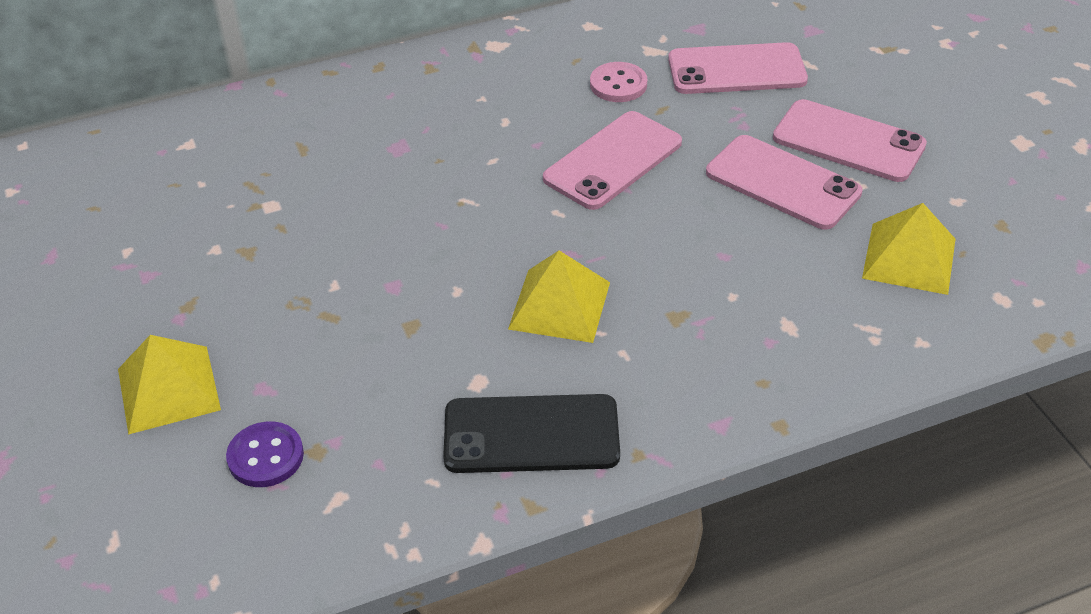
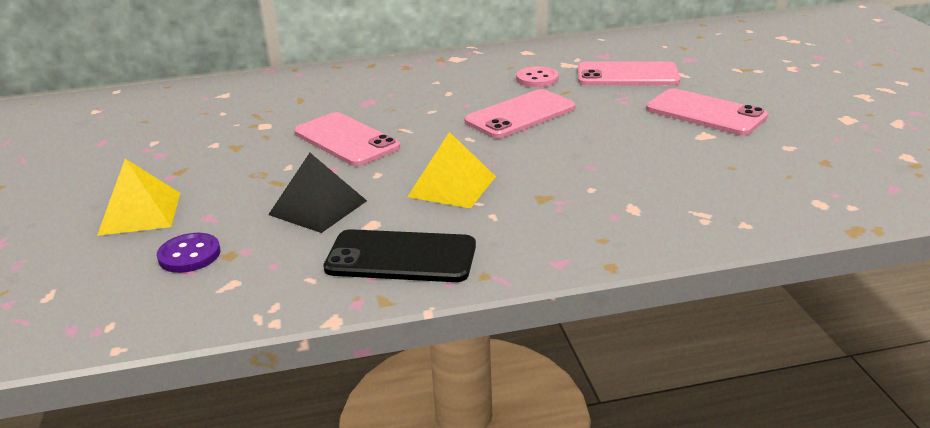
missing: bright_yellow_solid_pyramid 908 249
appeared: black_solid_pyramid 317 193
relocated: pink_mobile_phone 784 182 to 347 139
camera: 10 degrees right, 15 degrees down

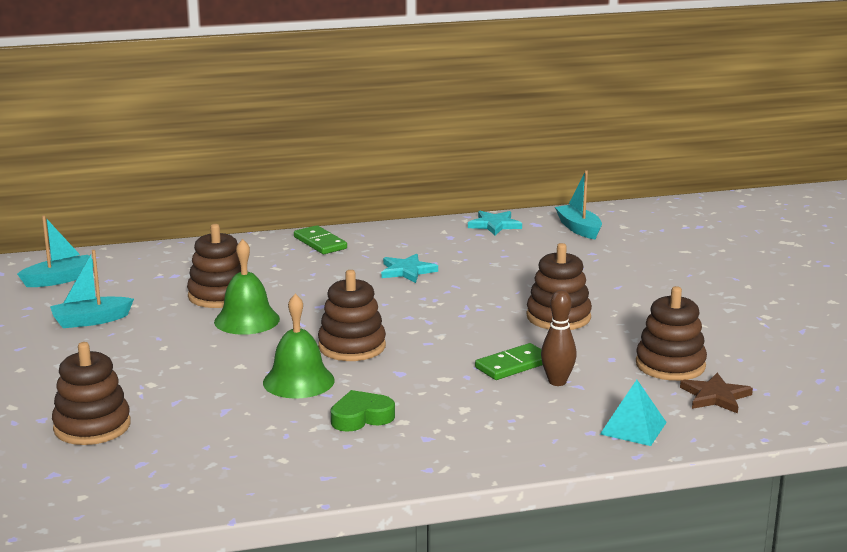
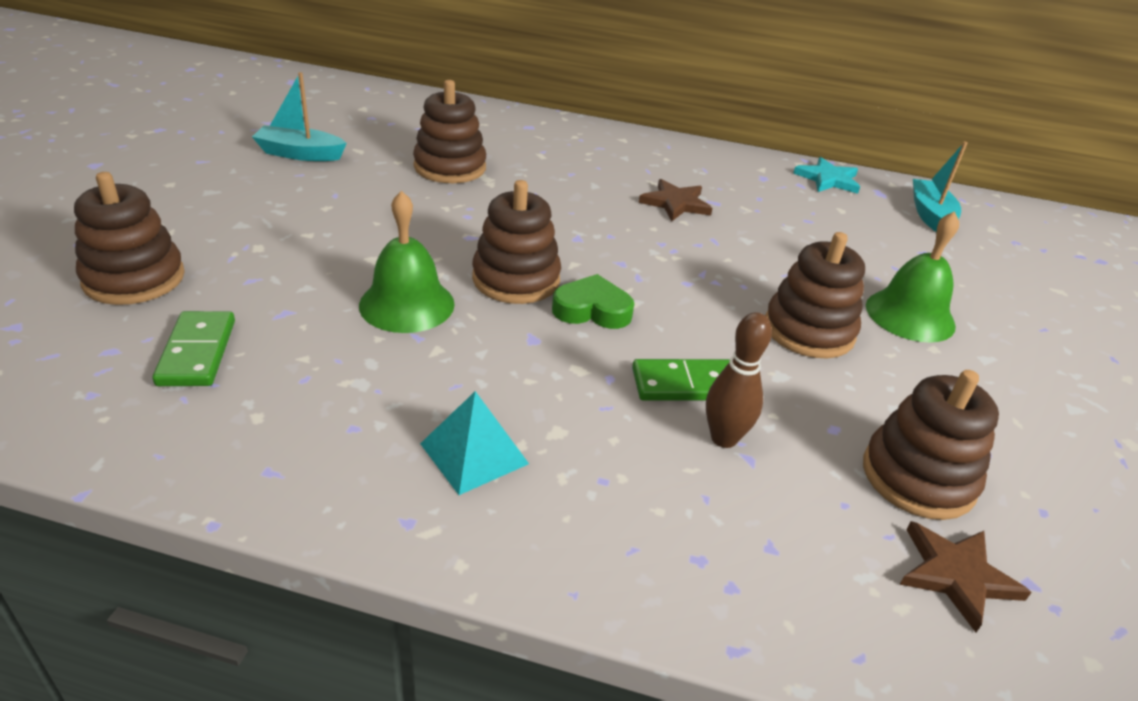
missing: aqua_sailboat 55 251
relocated: green_school_bell 247 287 to 912 277; green_domino_tile 320 239 to 194 348; green_heart_shape 363 411 to 593 301; aqua_solid_pyramid 633 413 to 474 443
colour: aqua_star_shape 409 268 to dark_brown_star_shape 675 200
camera: 25 degrees right, 15 degrees up

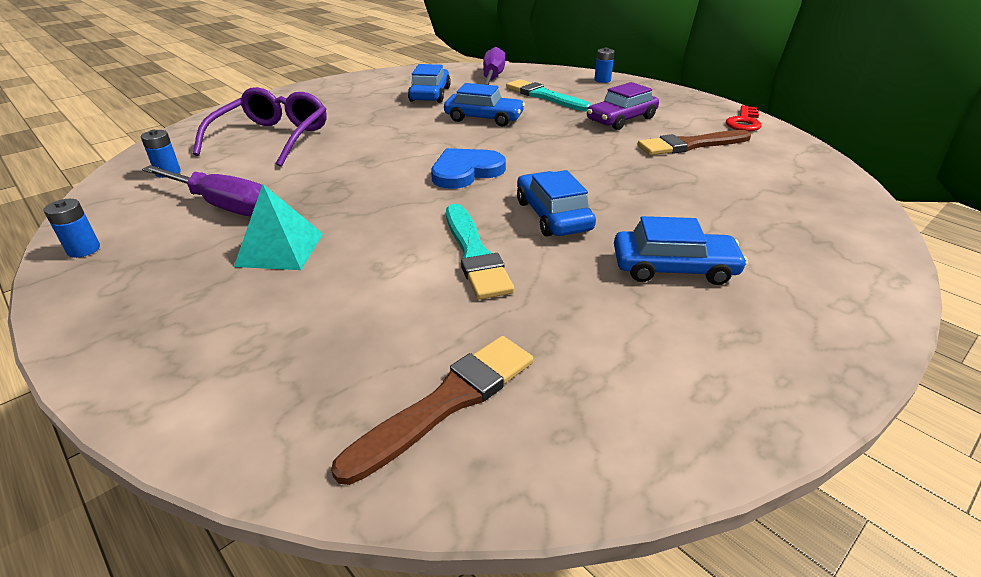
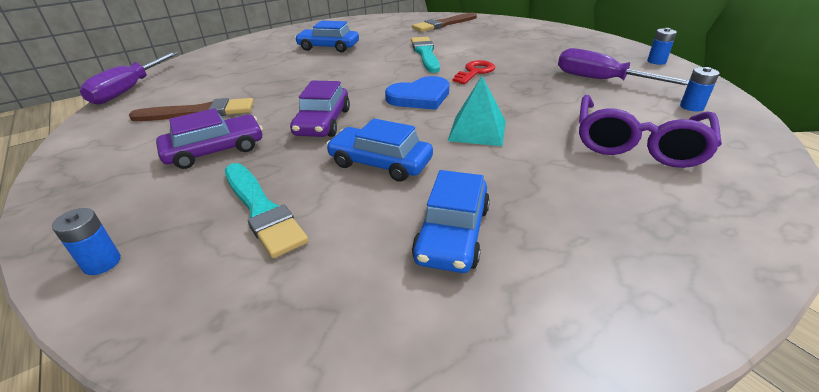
missing: blue_automobile 556 203
appeared: royal_purple_automobile 320 109
relocated: aqua_solid_pyramid 278 227 to 477 111; royal_purple_flat_screwdriver 494 66 to 129 78; red_door_key 743 118 to 474 72
camera: 170 degrees left, 0 degrees up

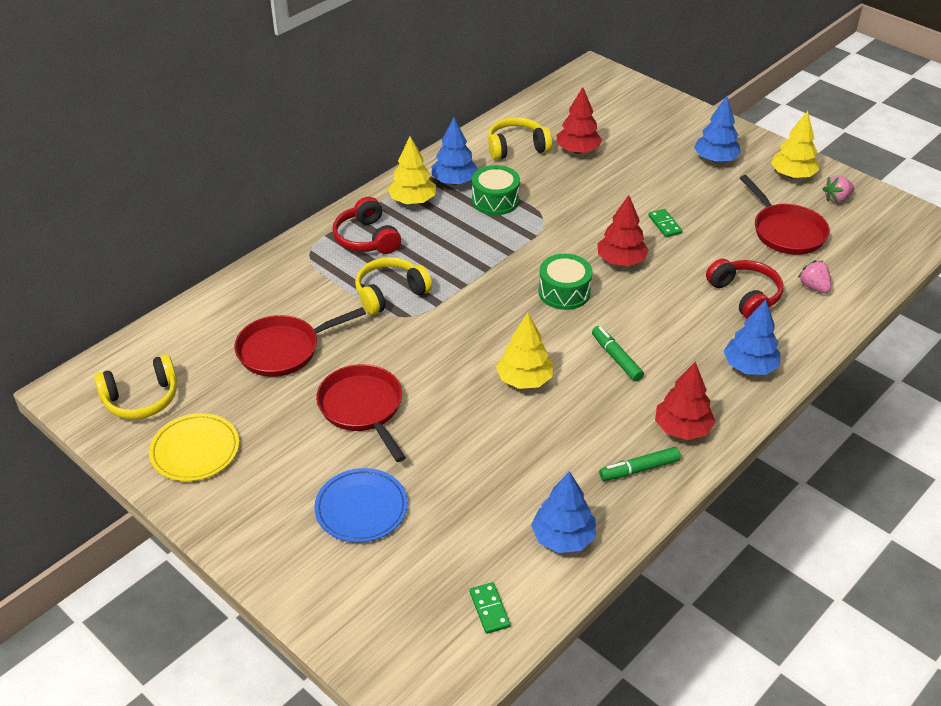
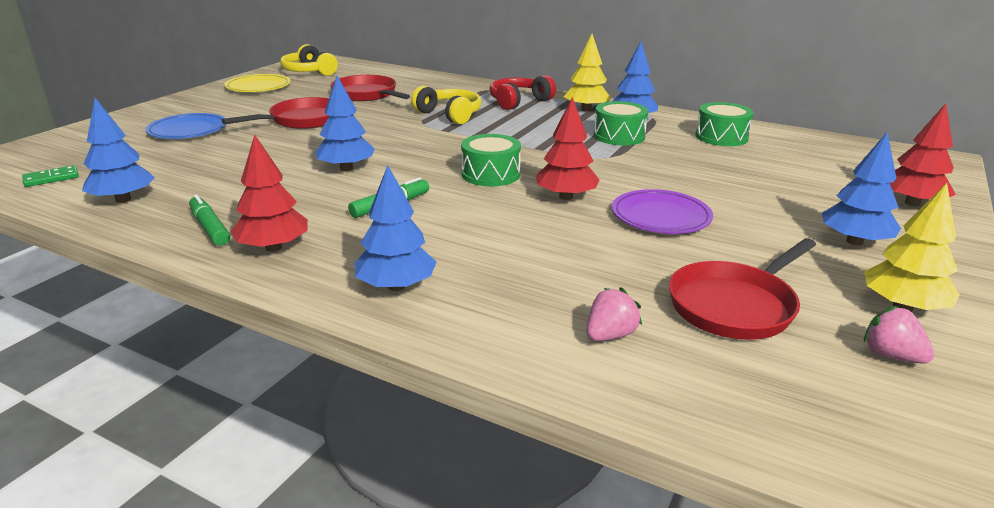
missing: red_over-ear_headphones 744 289
relocated: red_toy_tree 579 120 to 923 155
exchanged: bright_yellow_over-ear_headphones 520 138 to green_drum 724 124; green_domino_tile 665 223 to royal_purple_flat_dish 662 211
colour: bright_yellow_toy_tree 524 351 to blue_toy_tree 345 123
camera: 75 degrees right, 15 degrees down

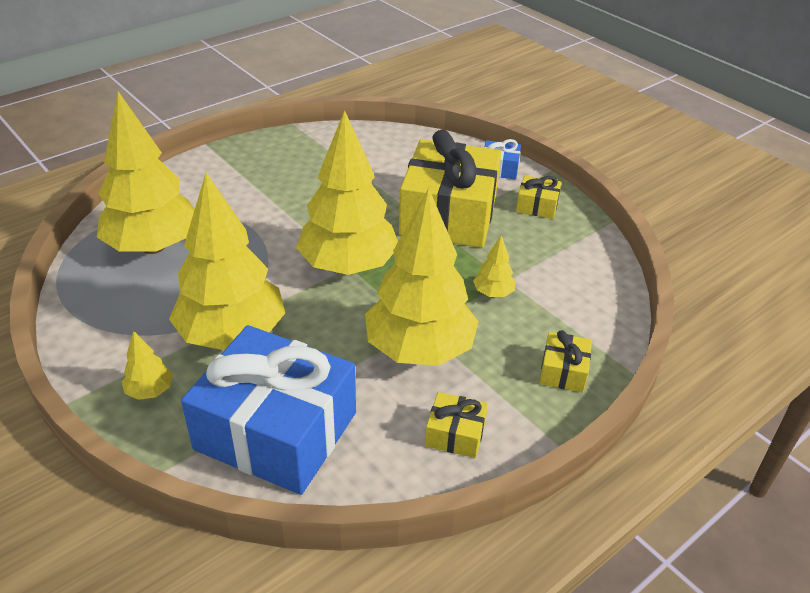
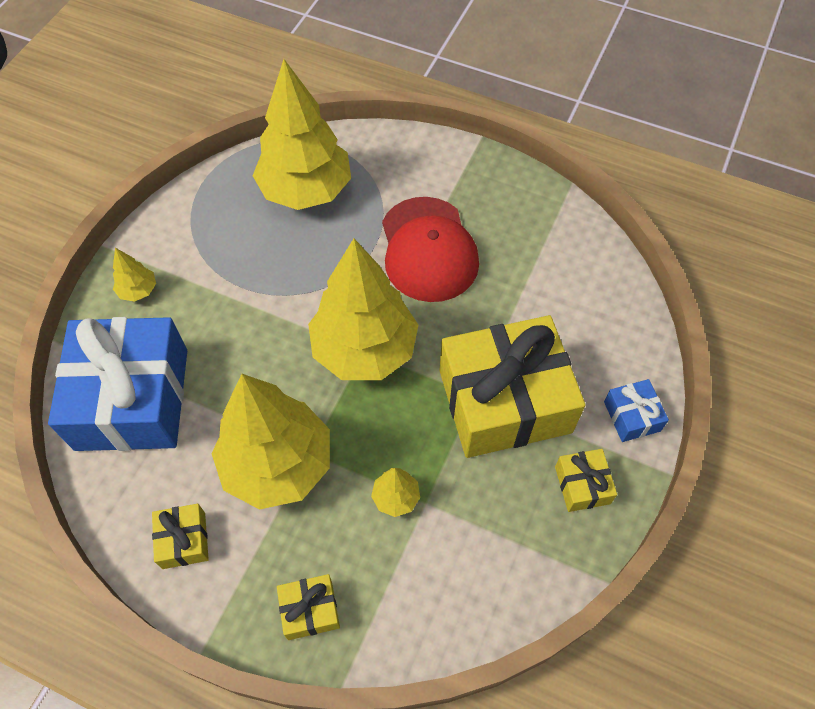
missing: bright_yellow_toy_tree 227 261
appeared: red_peaked_cap 430 249
camera: 65 degrees right, 20 degrees up

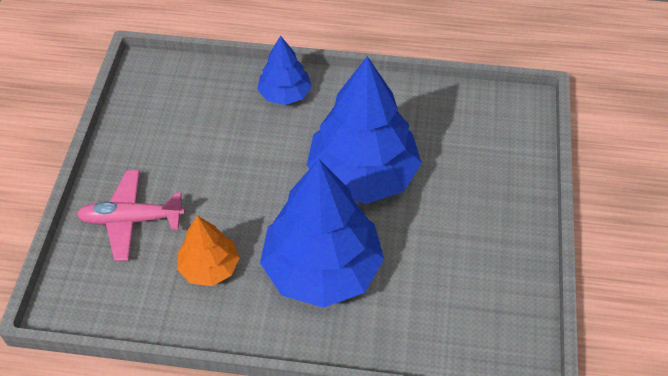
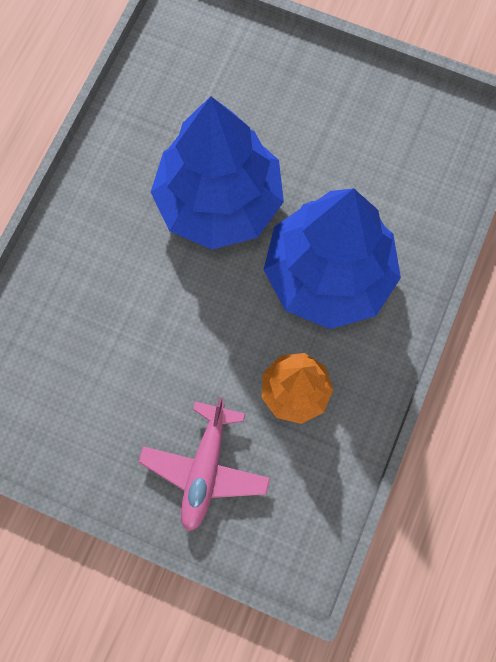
missing: blue_toy_tree 284 70
camera: 75 degrees left, 20 degrees up

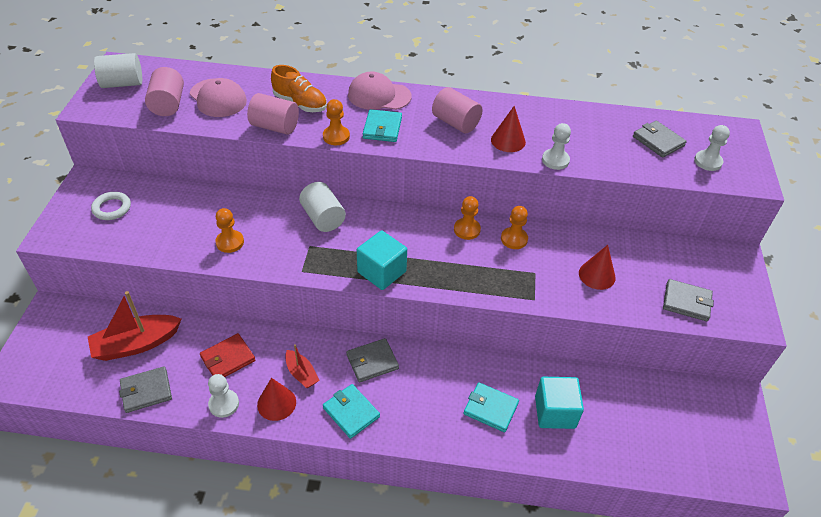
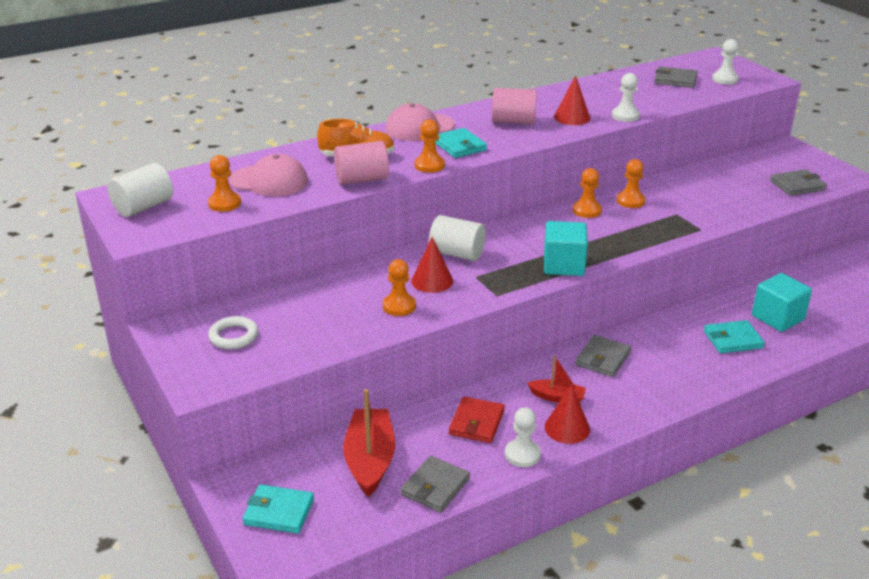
relocated: aqua_card_wallet 351 411 to 278 509; red_cone 597 267 to 432 265
exchanged: pink_cylinder 164 91 to orange_chess_pawn 224 183
spun: red_sailboat 134 326 = 369 443 150 degrees clockwise
camera: 35 degrees left, 15 degrees down

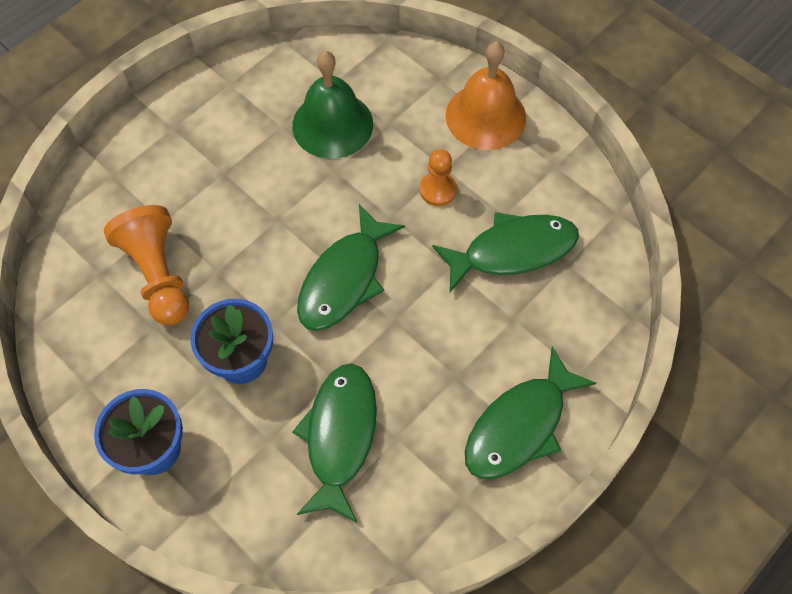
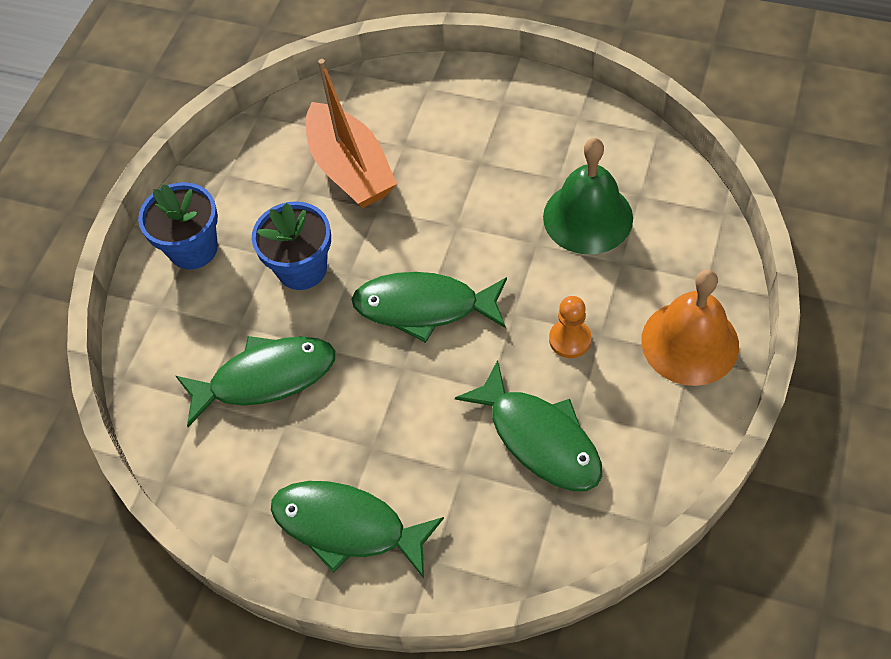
exchanged: orange_chess_pawn 146 265 to orange_sailboat 351 133
camera: 70 degrees right, 5 degrees down

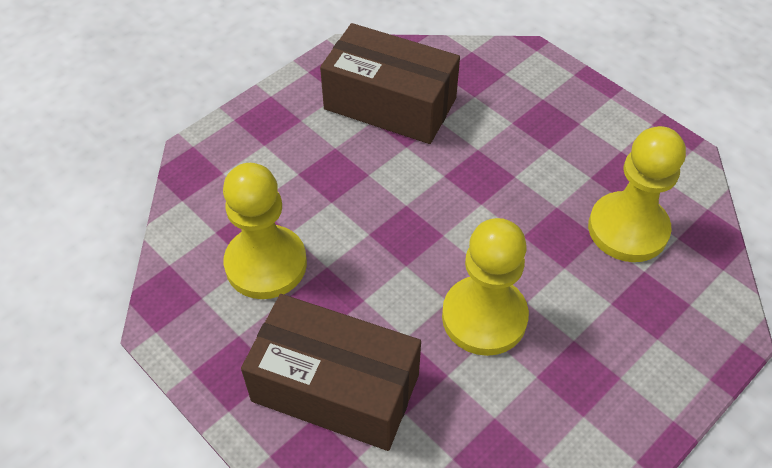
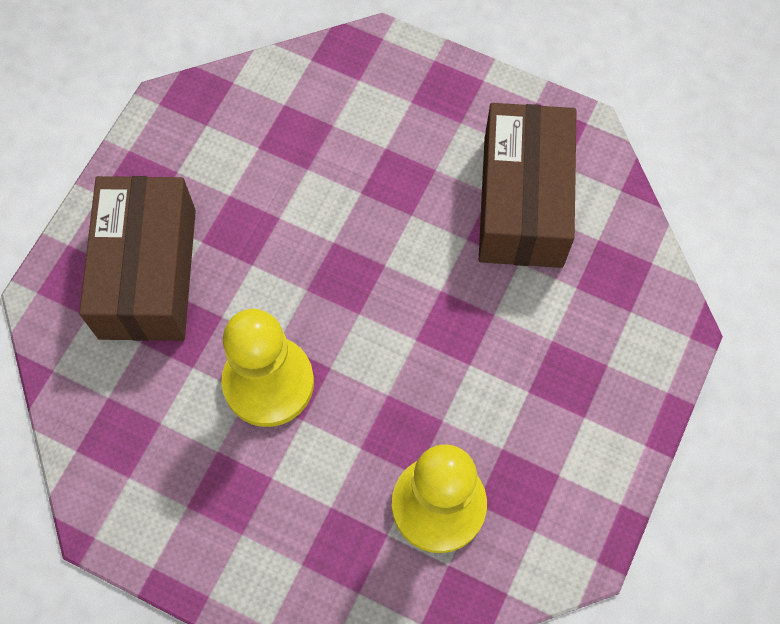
missing: bright_yellow_chess_pawn 265 231
camera: 70 degrees right, 15 degrees up

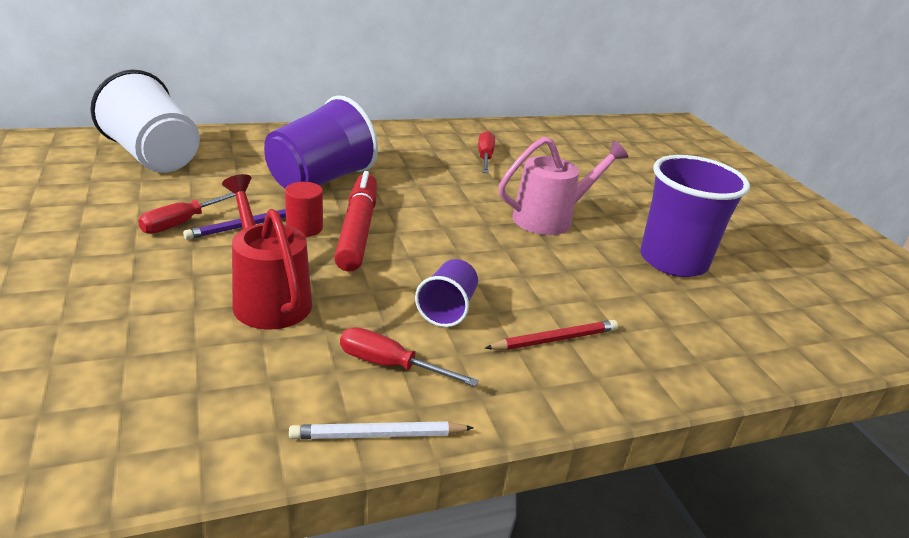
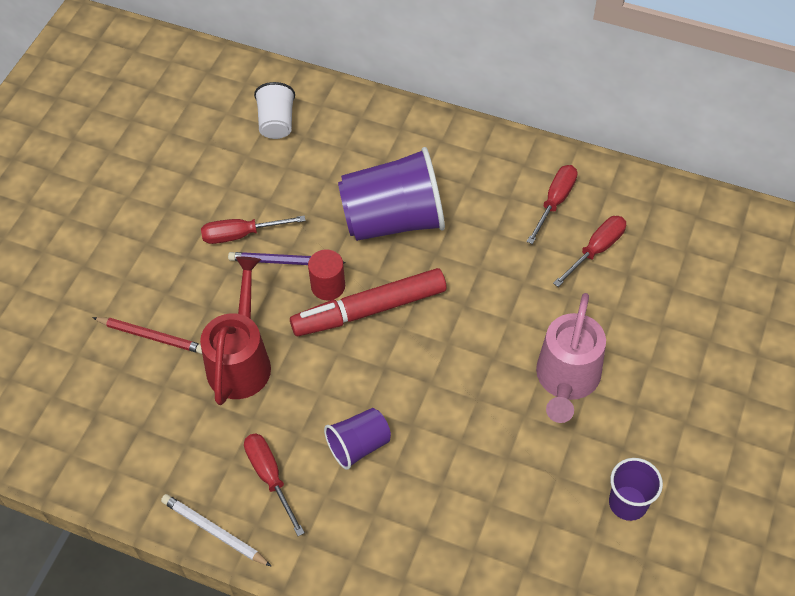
appeared: red_flat_screwdriver 552 204
relocated: red_wooden_pencil 551 335 to 147 335
spun: red_marker_pen 355 221 = 368 302 150 degrees counterclockwise; pink_watering_can 564 186 = 571 358 90 degrees clockwise
size: pure_white_beaker 145 121 = 274 110 x0.52; royal_purple_beaker 695 216 = 636 489 x0.52
camera: 45 degrees right, 25 degrees up

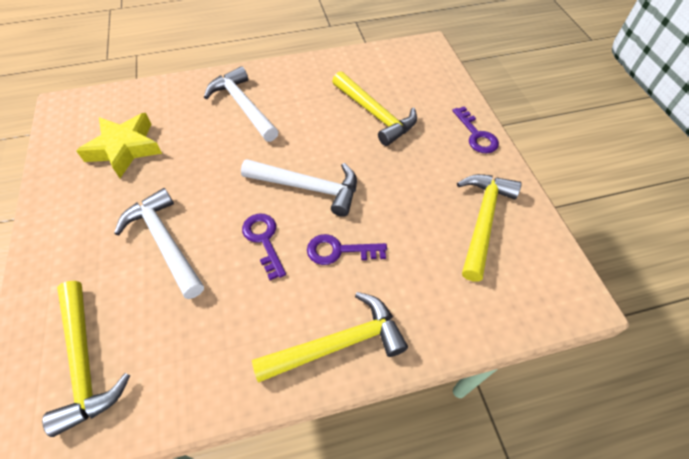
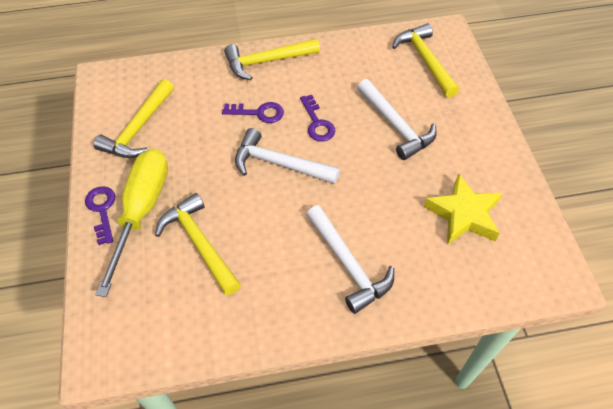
appeared: bright_yellow_flat_screwdriver 131 223
camera: 175 degrees left, 0 degrees up

